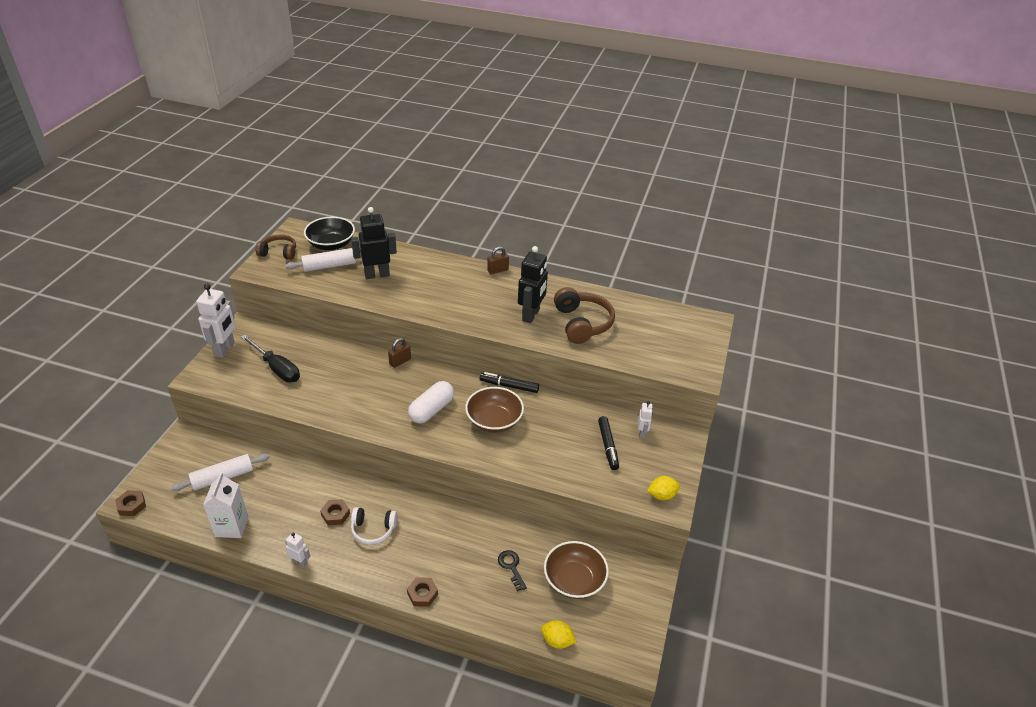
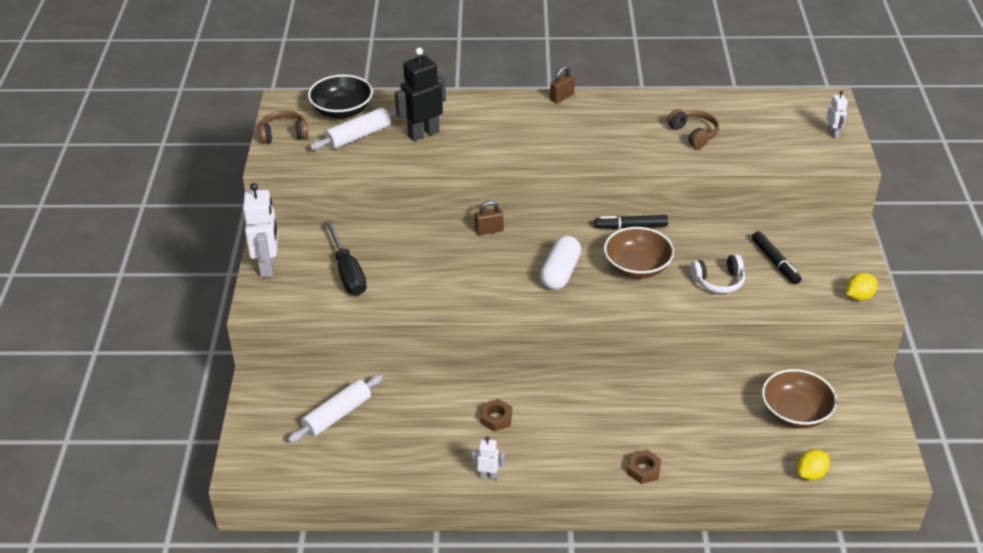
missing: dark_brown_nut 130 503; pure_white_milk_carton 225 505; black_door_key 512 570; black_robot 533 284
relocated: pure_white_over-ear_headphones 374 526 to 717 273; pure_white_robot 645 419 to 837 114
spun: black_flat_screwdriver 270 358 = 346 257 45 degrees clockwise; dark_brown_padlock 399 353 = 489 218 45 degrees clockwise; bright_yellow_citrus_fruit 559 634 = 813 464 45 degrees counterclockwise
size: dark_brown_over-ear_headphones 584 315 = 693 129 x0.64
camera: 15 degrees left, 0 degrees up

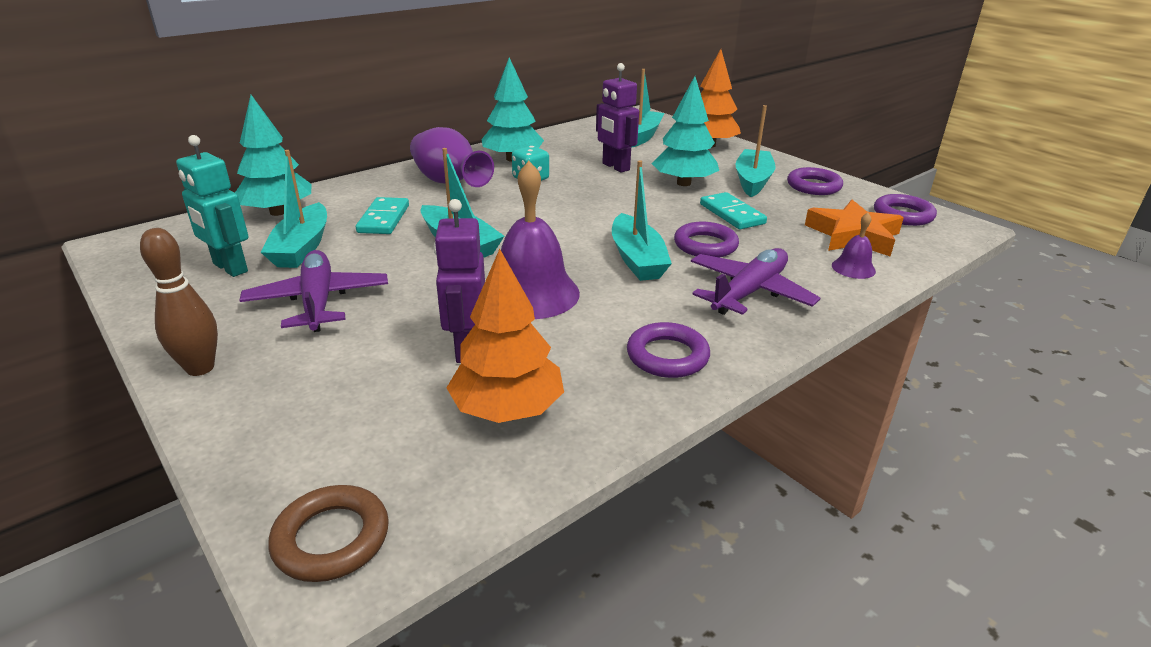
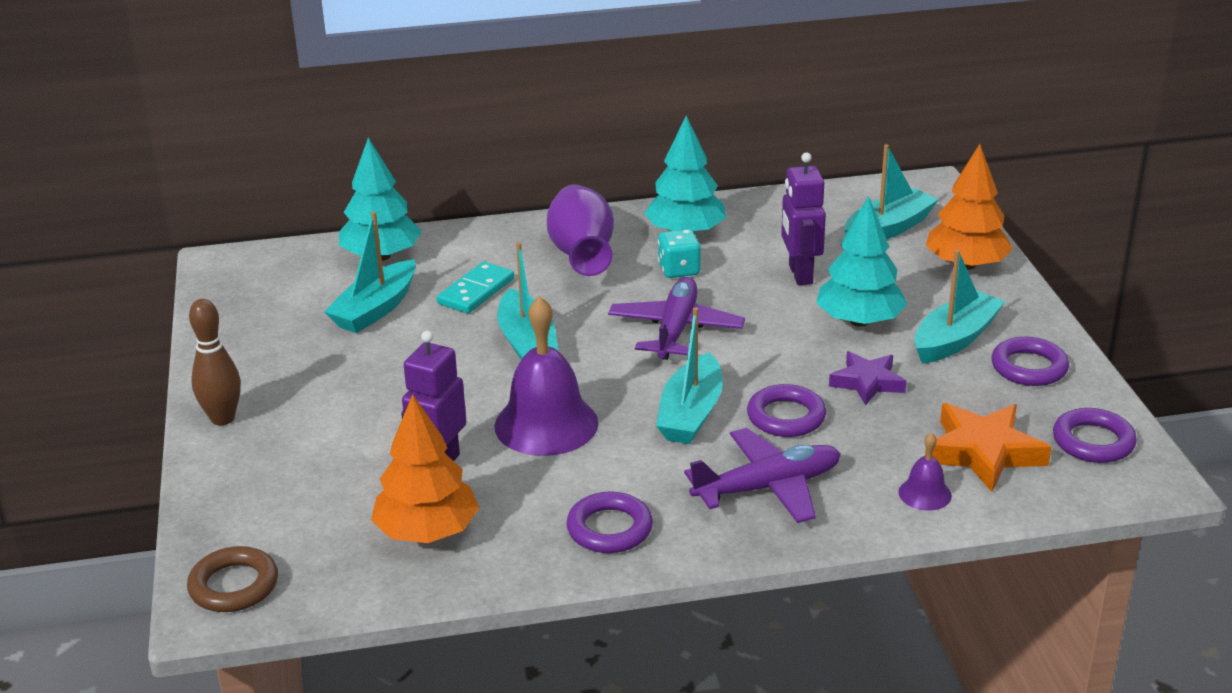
missing: aqua_robot 212 206
relocated: royal_purple_toy_plane 313 291 to 676 318
exchanged: aqua_domino_tile 733 210 to royal_purple_star_shape 867 378
camera: 30 degrees right, 0 degrees up

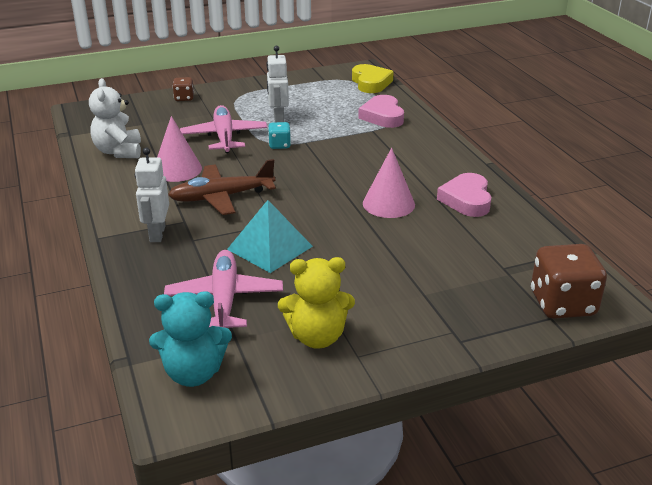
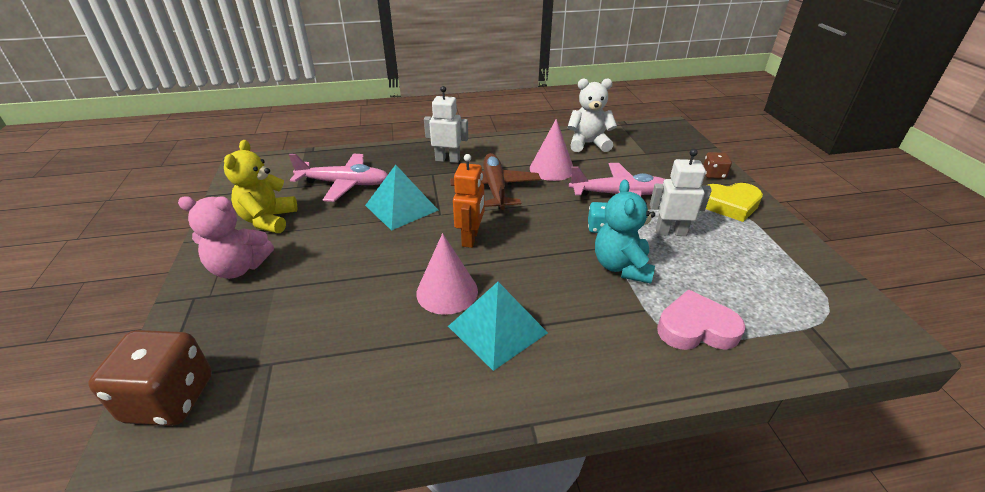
missing: pink_heart_shape 464 195
appeared: pink_teddy_bear 226 237; aqua_solid_pyramid 498 326; orange_robot 469 201
relocated: aqua_teddy_bear 190 339 to 625 232; bright_yellow_heart_shape 373 78 to 734 202
camera: 100 degrees right, 5 degrees up

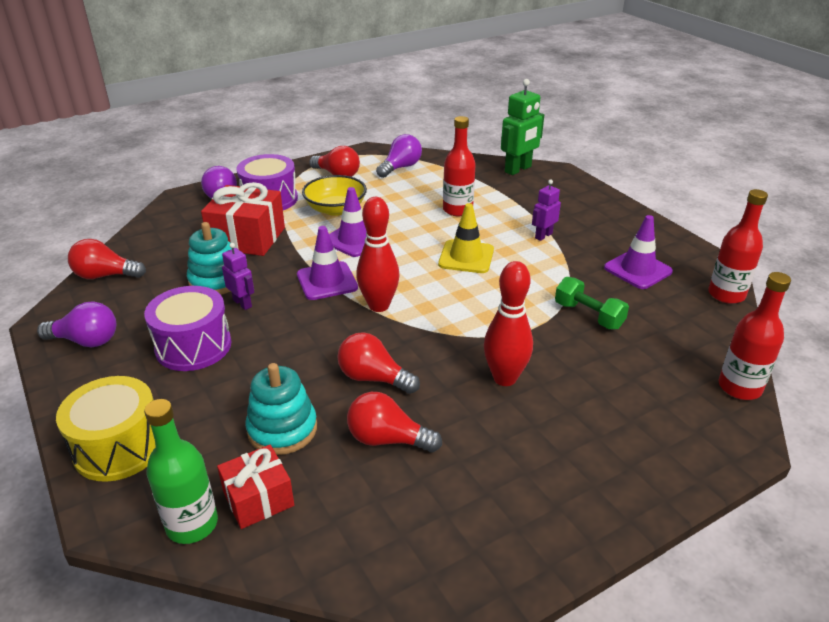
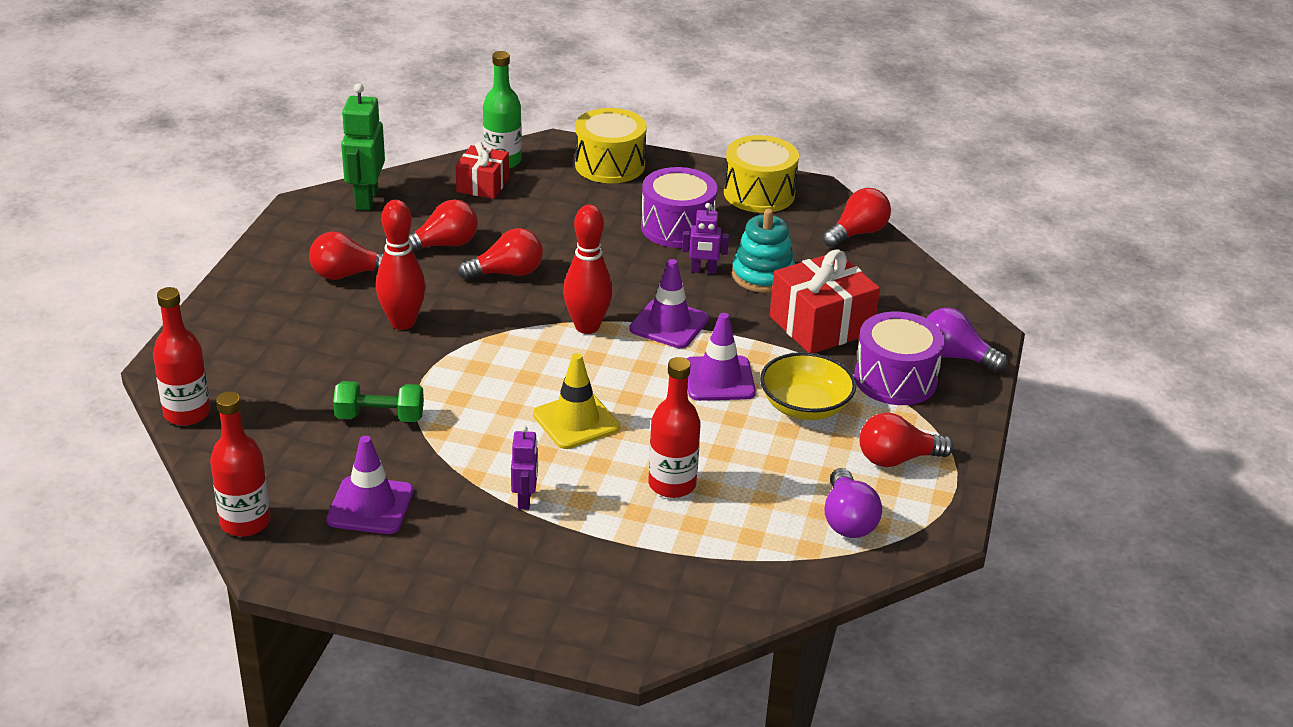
missing: aqua_stacking_toy 281 409
appeared: red_lightbulb 346 256
relocated: green_robot 522 127 to 363 146
exchanged: royal_purple_lightbulb 76 324 to bright_yellow_drum 761 174
camera: 135 degrees right, 0 degrees up

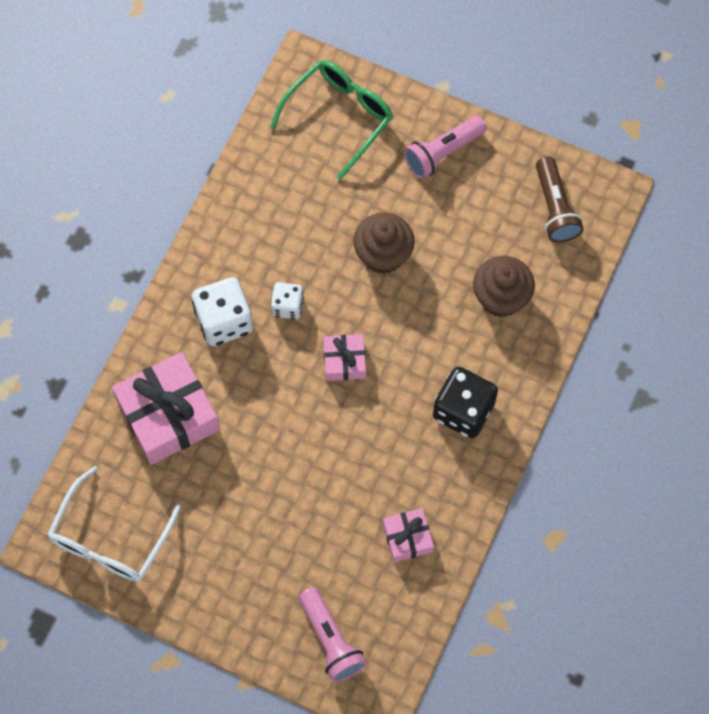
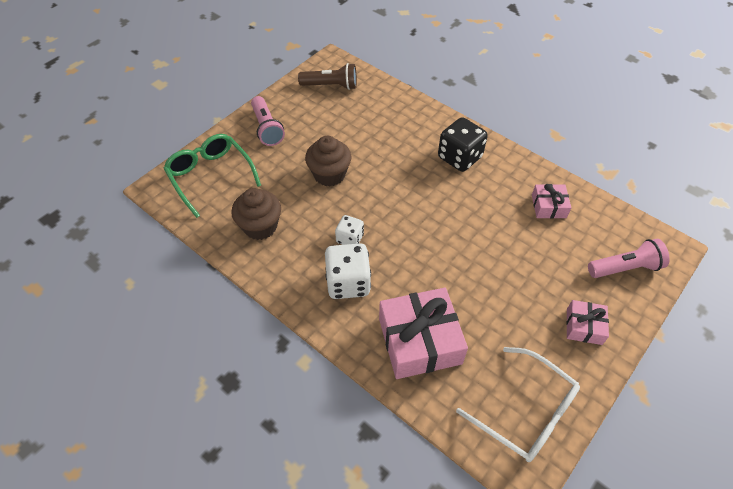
relocated: pink_present 344 357 to 587 322; dark_brown_cupcake 504 286 to 256 214
camera: 75 degrees left, 15 degrees down

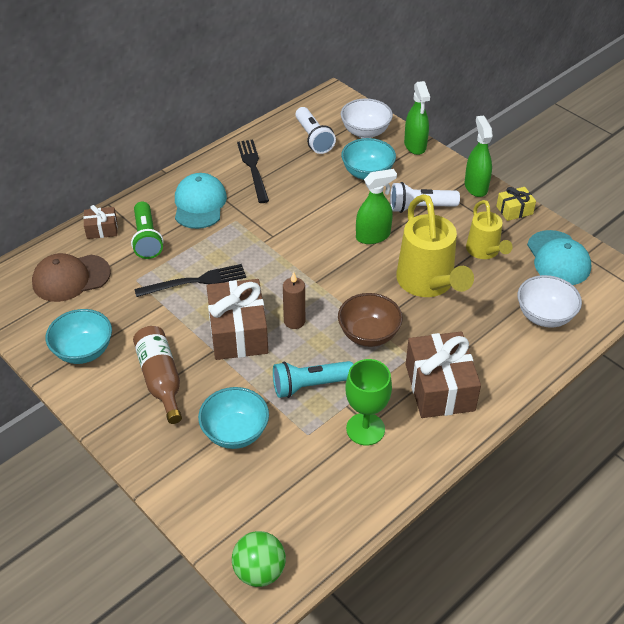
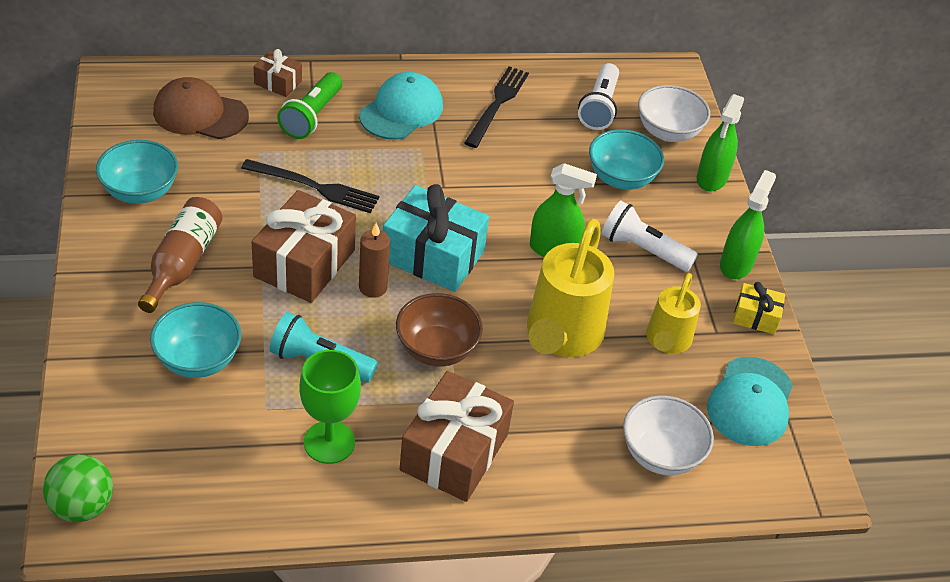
appeared: aqua_present 436 238
camera: 30 degrees right, 0 degrees up

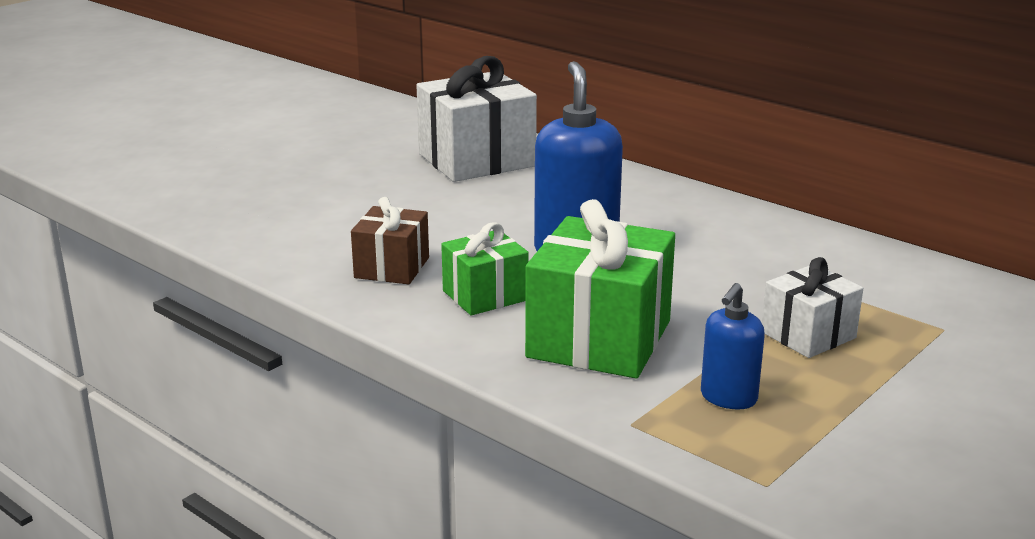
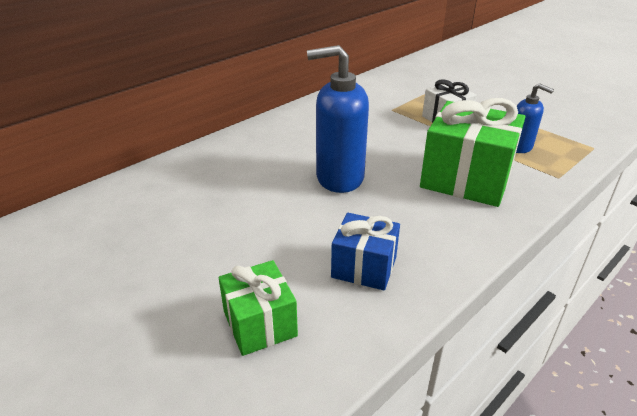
missing: pure_white_present 476 119
relocated: green_present 485 268 to 258 308
colour: dark_brown_present 390 240 to blue_present 365 251
camera: 85 degrees left, 10 degrees up

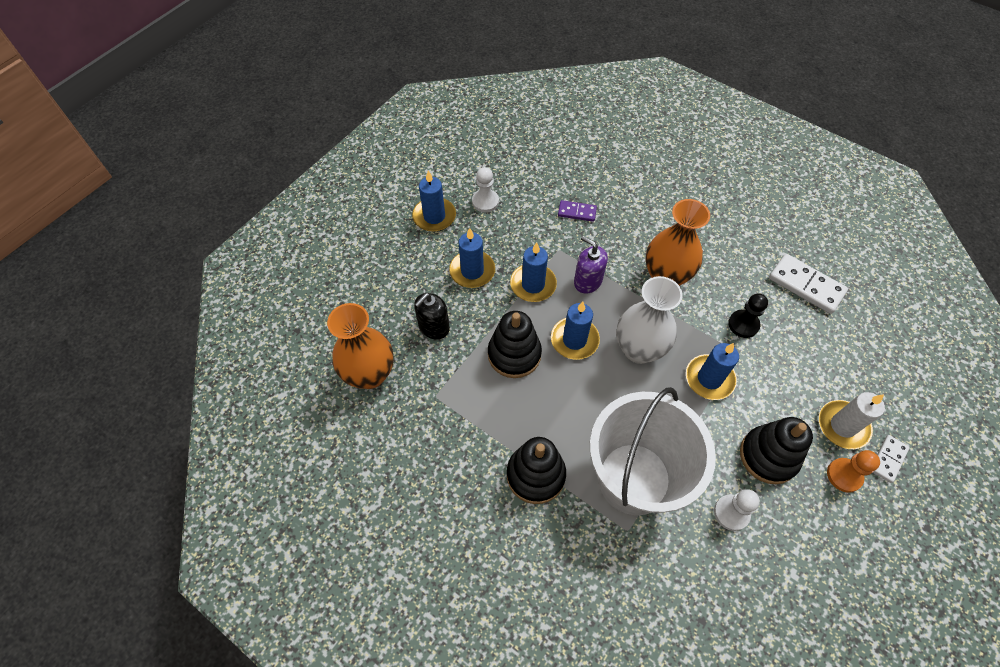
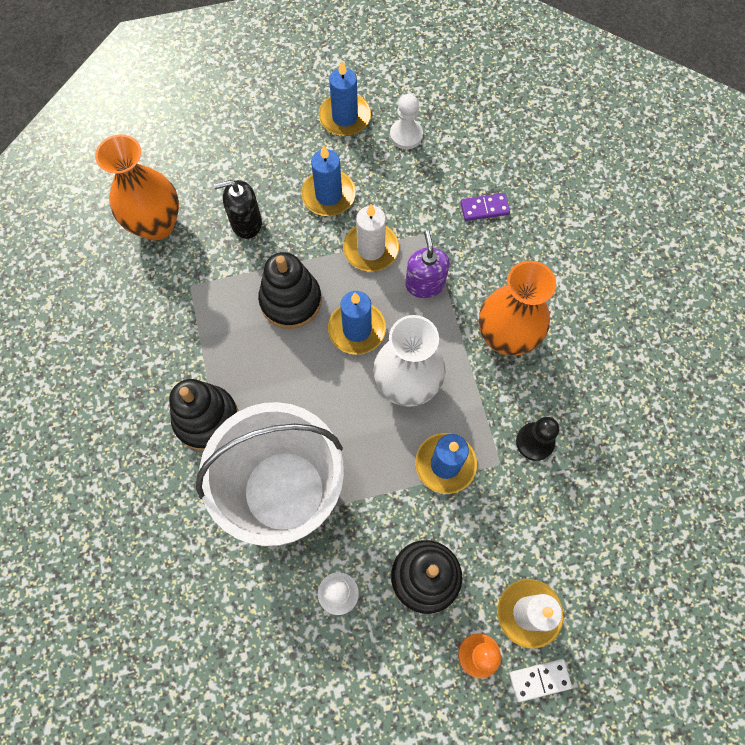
missing: pure_white_domino_tile 808 284
colour: blue_pillar_candle 533 272 to pure_white_pillar_candle 371 238
spun: royal_purple_domino_tile 577 211 = 485 207 60 degrees counterclockwise
camera: 40 degrees right, 10 degrees up

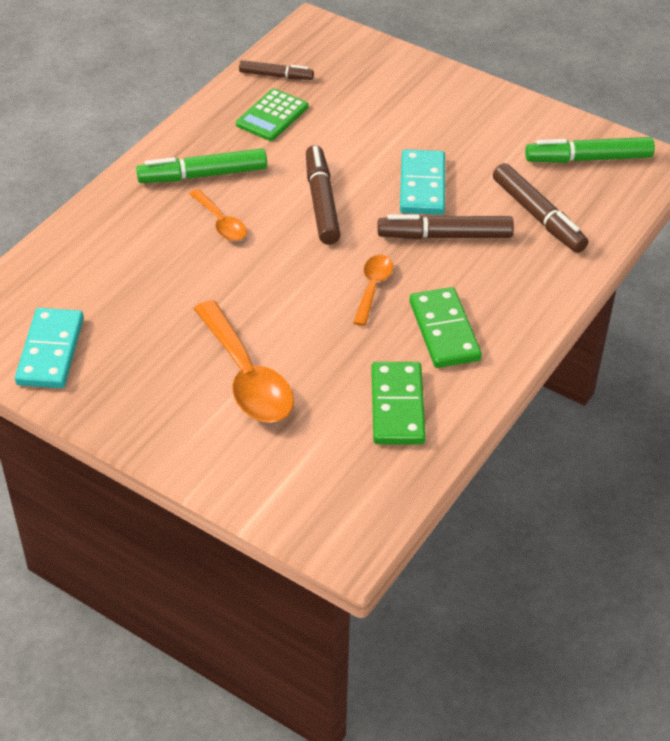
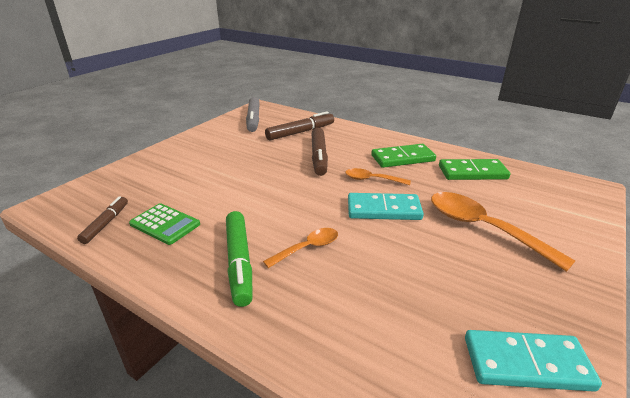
missing: dark_brown_marker_pen 323 195
relocated: aqua_domino_tile 422 182 to 386 206
colour: green_marker_pen 590 150 to grey_marker_pen 253 114
spun: orange_spoon 244 361 = 503 232 105 degrees counterclockwise
camera: 90 degrees left, 15 degrees down

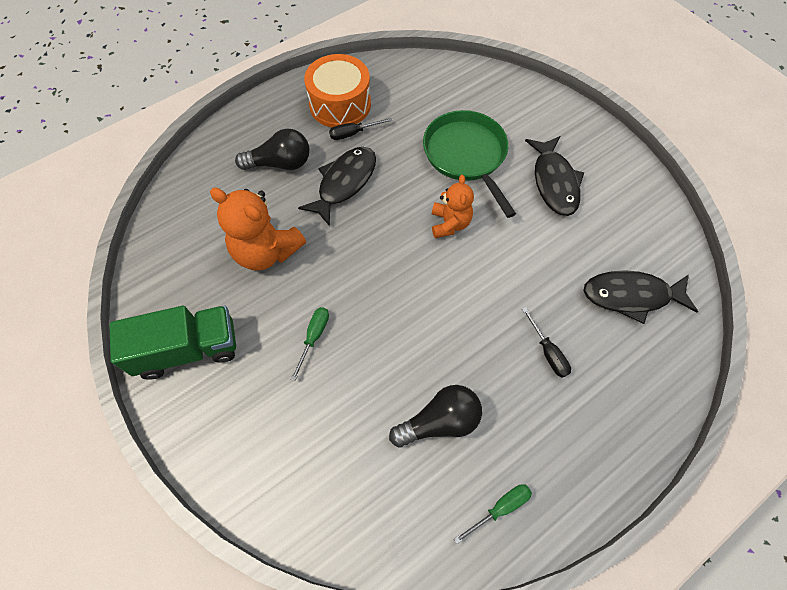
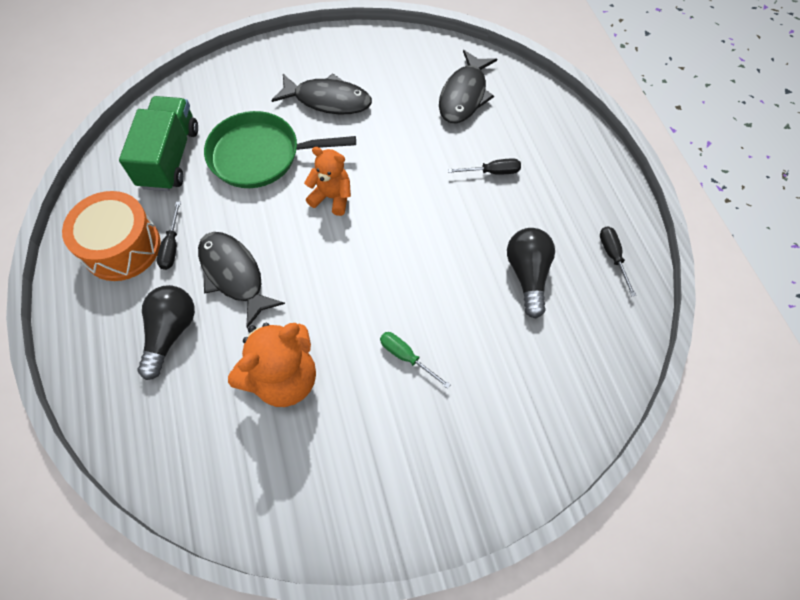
relocated: green_toy_truck 172 343 to 158 143
colour: green_flat_screwdriver 493 514 to black_flat_screwdriver 618 261
camera: 70 degrees left, 0 degrees up

